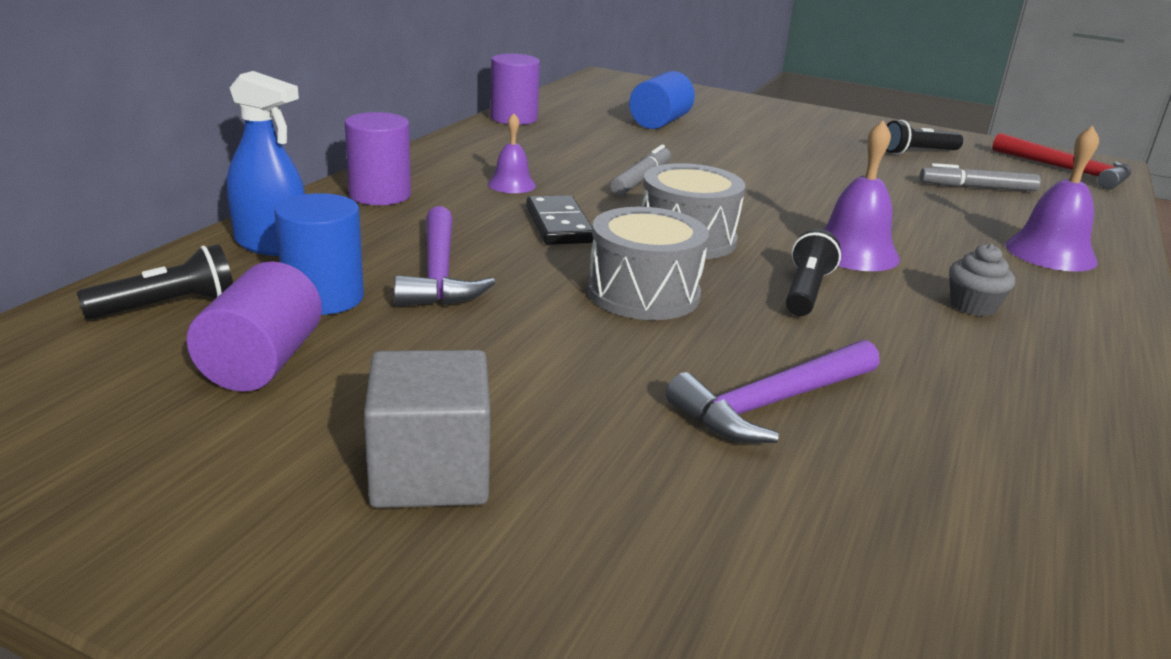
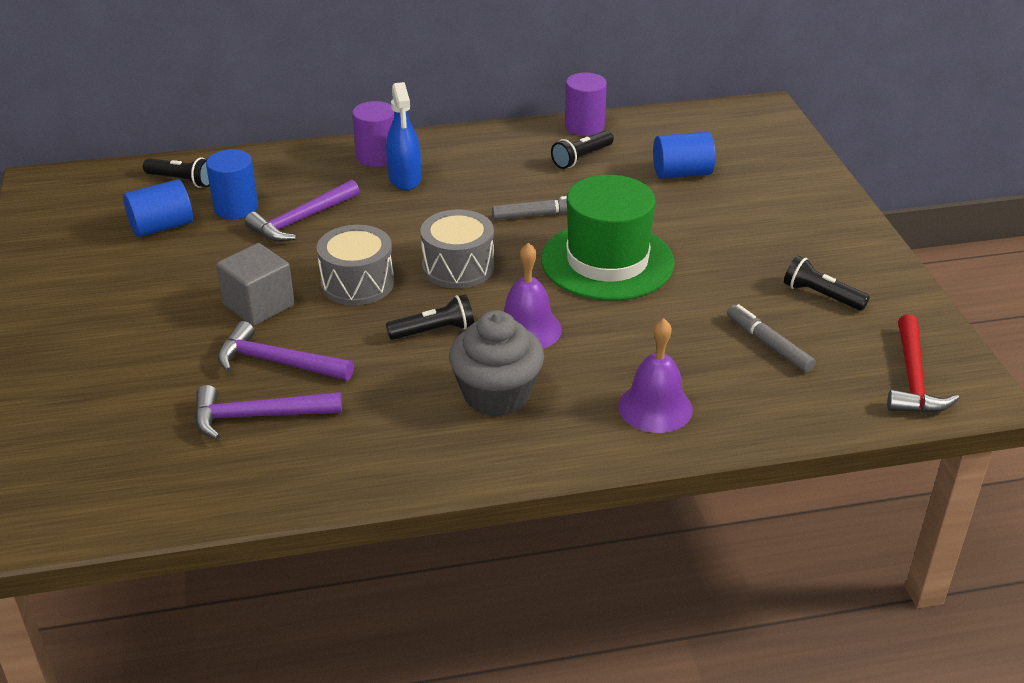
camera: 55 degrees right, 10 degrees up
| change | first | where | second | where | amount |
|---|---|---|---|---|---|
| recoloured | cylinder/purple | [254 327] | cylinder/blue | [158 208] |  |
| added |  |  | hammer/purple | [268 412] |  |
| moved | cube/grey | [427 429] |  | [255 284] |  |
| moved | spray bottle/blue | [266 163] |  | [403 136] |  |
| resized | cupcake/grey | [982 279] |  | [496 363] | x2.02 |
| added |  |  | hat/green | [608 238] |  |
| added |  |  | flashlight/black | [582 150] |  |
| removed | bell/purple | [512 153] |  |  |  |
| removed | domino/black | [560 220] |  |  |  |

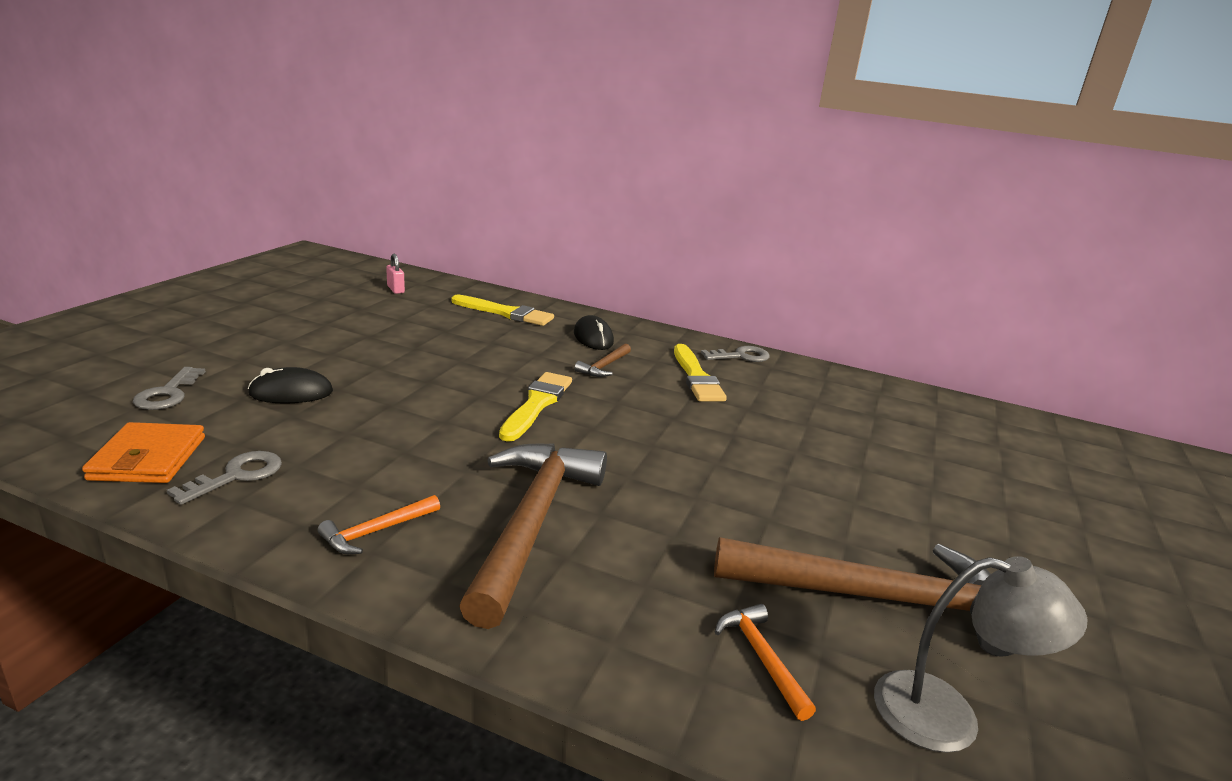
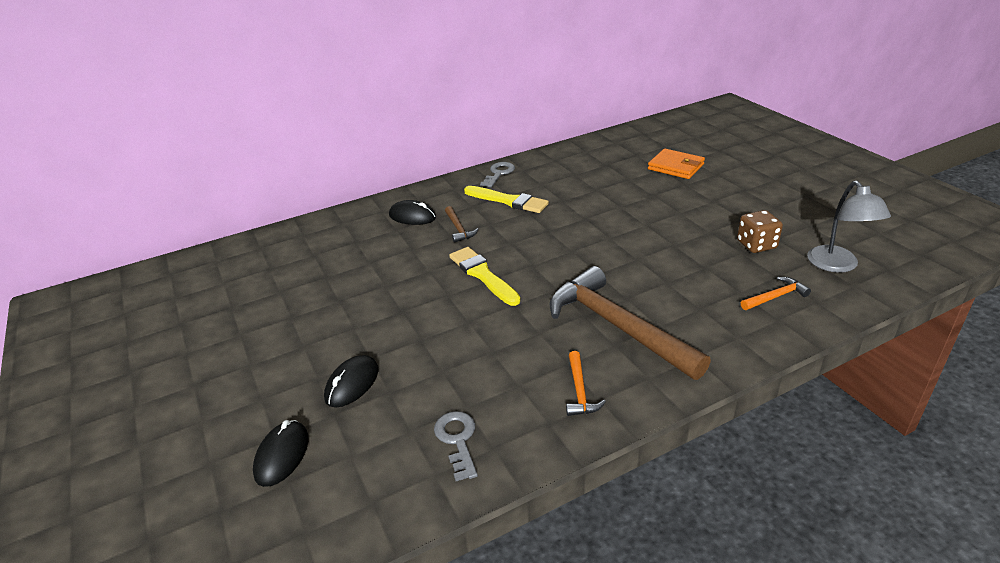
camera: 45 degrees left, 10 degrees up
| change | first | where | second | where | amount |
|---|---|---|---|---|---|
| replaced | key/grey | [169 388] | mouse/black | [281 453] |  |
| moved | wallet/orange | [143 452] |  | [676 164] |  |
| replaced | hammer/brown | [864 597] | dice/brown | [760 231] |  |
| turned | hammer/orange | [765 662] |  | [776 293] | 135 degrees clockwise |
| turned | lamp/grey | [980 654] |  | [849 226] | 120 degrees clockwise |
| removed | padlock/pink | [395 274] |  |  |  |
| removed | brush/yellow | [503 310] |  |  |  |

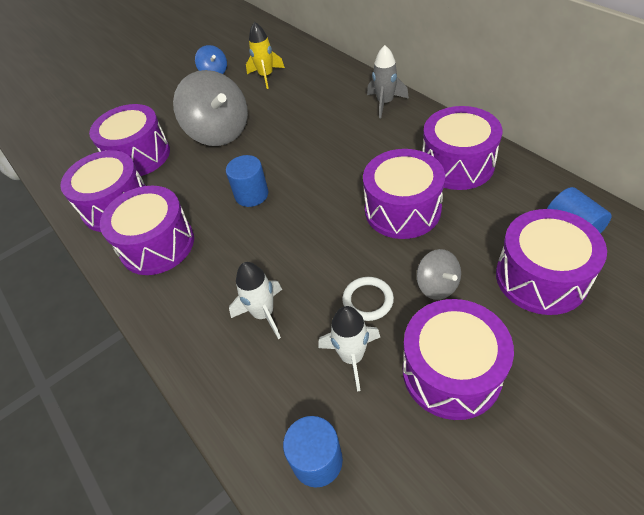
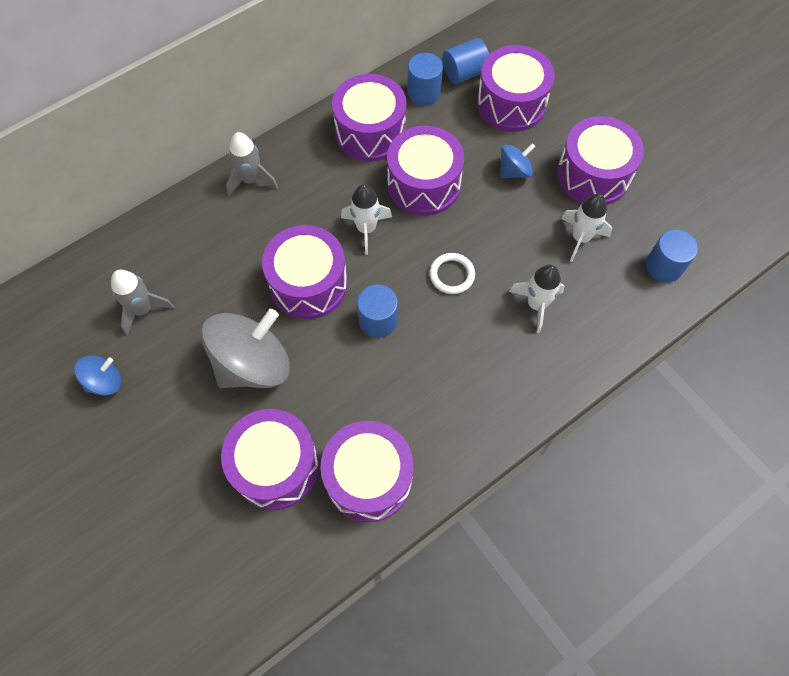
camera: 95 degrees left, 15 degrees up
| change | first | where | second | where | amount |
|---|---|---|---|---|---|
| recoloured | rocket/yellow | [265 55] | rocket/grey | [143 303] |  |
| moved | drum/purple | [147 230] |  | [305 272] |  |
| added |  |  | rocket/white | [366 219] |  |
| added |  |  | cylinder/blue | [425 79] |  |
| moved | ring/white | [368 299] |  | [452 273] |  |
| recoloured | spinning top/grey | [438 274] | spinning top/blue | [517 160] |  |

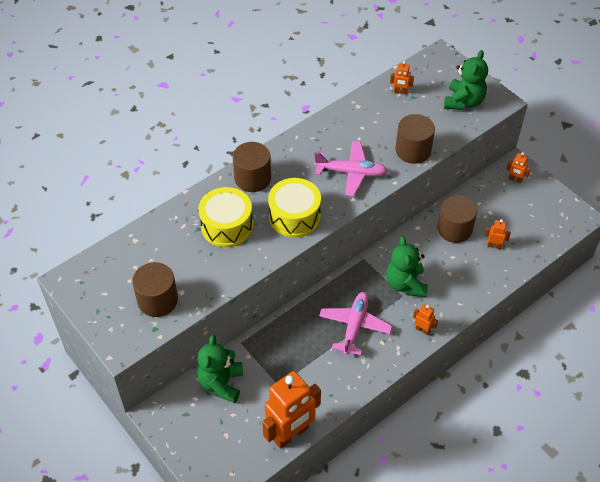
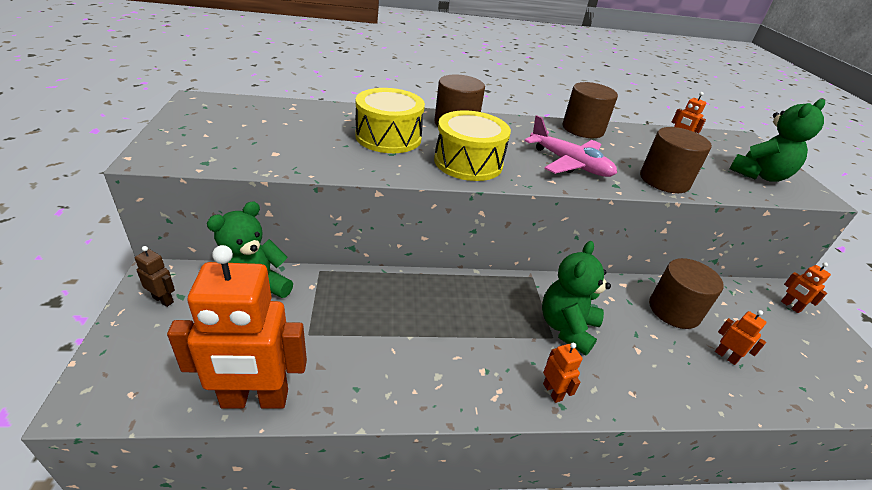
camera: 30 degrees right, 15 degrees down
| change | first | where | second | where | amount |
|---|---|---|---|---|---|
| added |  |  | robot/brown | [155 276] |  |
| moved | cylinder/brown | [155 289] |  | [590 110] |  |
| removed | plane/pink | [355 323] |  |  |  |

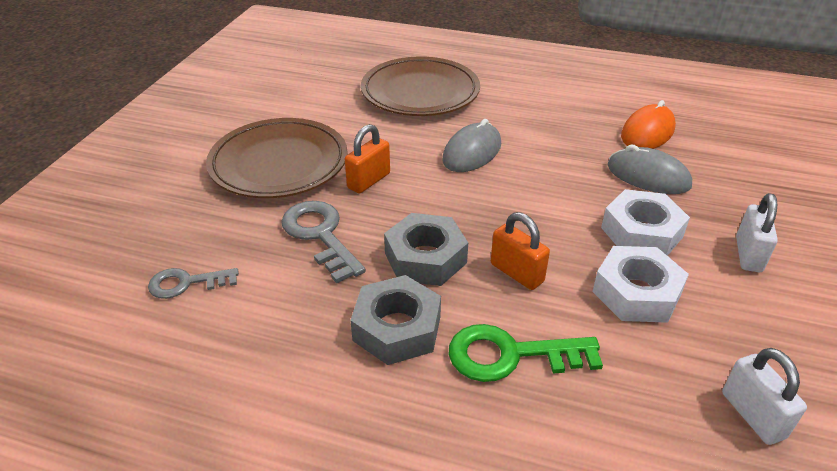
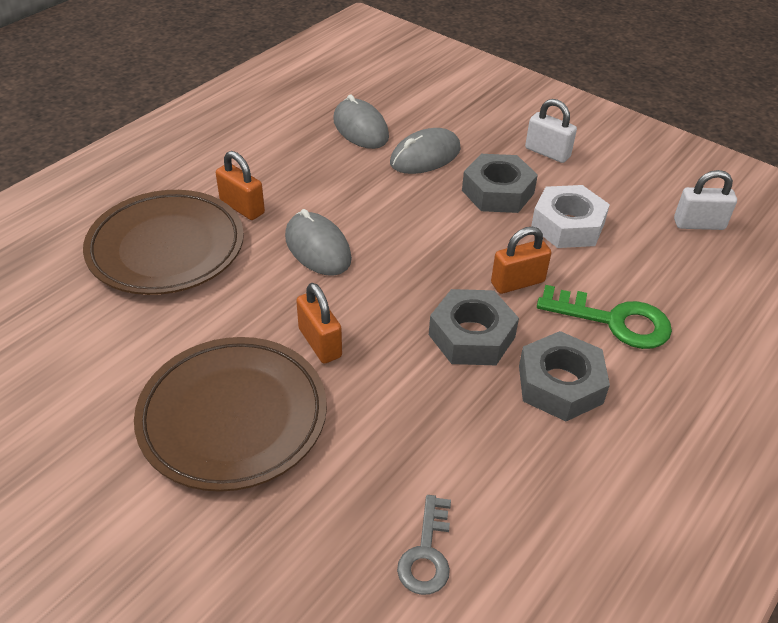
camera: 70 degrees left, 5 degrees up
| change | first | where | second | where | amount |
|---|---|---|---|---|---|
| added |  |  | padlock/orange | [240 185] |  |
| recoloured | mouse/orange | [648 124] | mouse/grey | [361 121] |  |
| recoloured | nut/white | [645 222] | nut/grey | [500 183] |  |
| turned | key/green | [525 353] |  | [604 317] | 90 degrees counterclockwise |
| removed | key/grey | [323 242] |  |  |  |

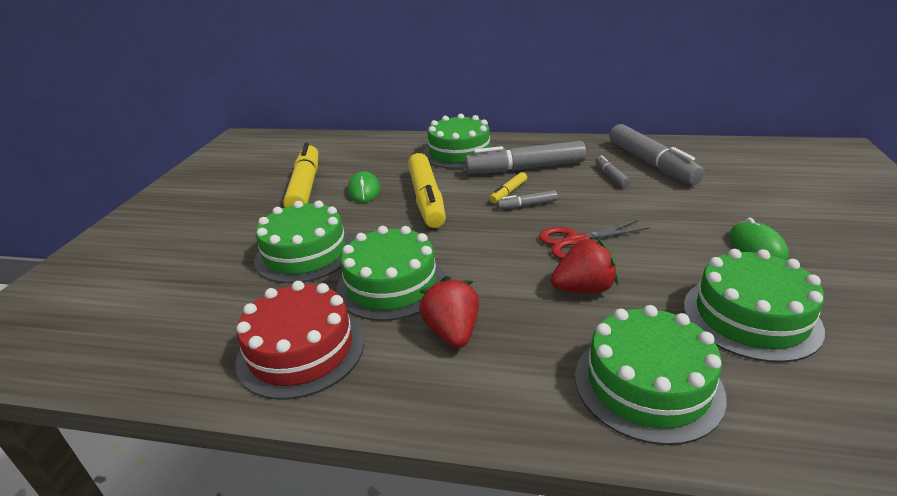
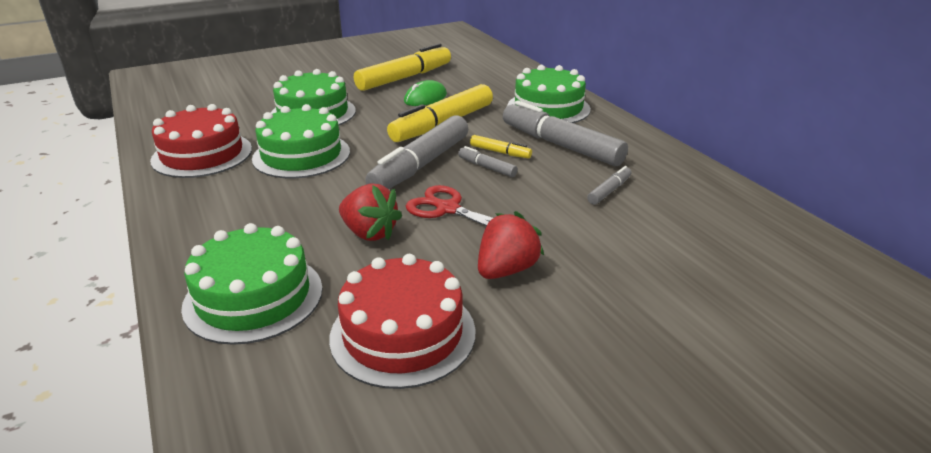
camera: 50 degrees right, 0 degrees up
| change | first | where | second | where | amount |
|---|---|---|---|---|---|
| recoloured | cake/green | [754 306] | cake/red | [402 321] |  |
| moved | marker/grey | [657 154] |  | [416 152] |  |
| turned | marker/yellow | [508 187] |  | [501 147] | 150 degrees counterclockwise |
| moved | strawberry/red | [449 312] |  | [511 245] |  |
| removed | mouse/green | [759 239] |  |  |  |

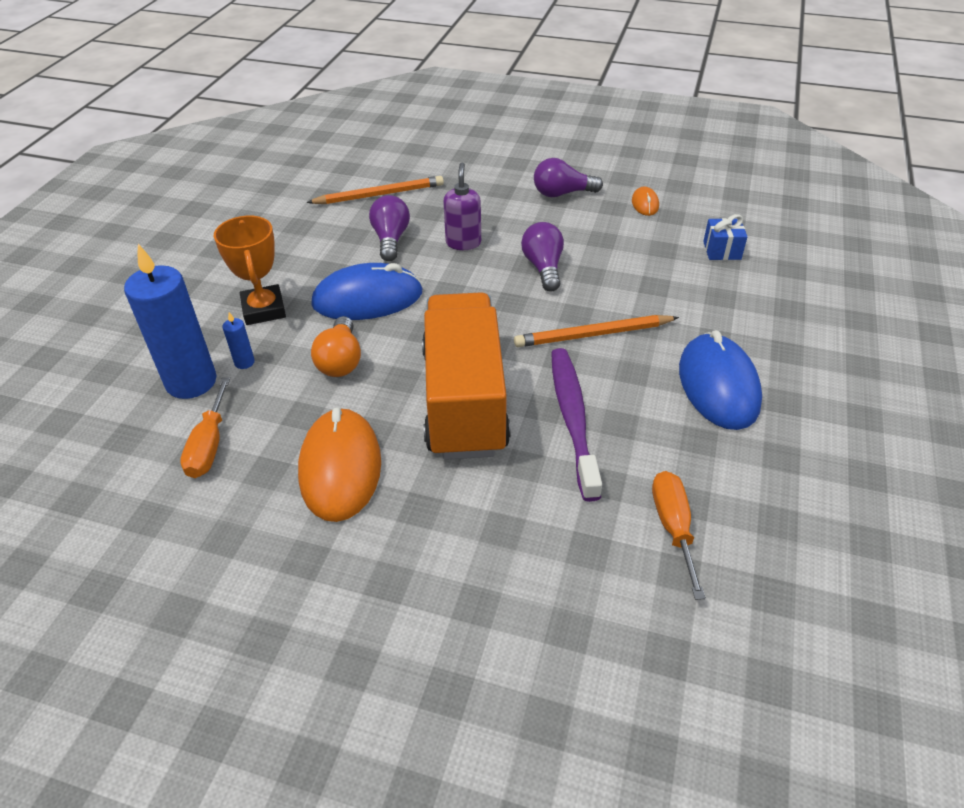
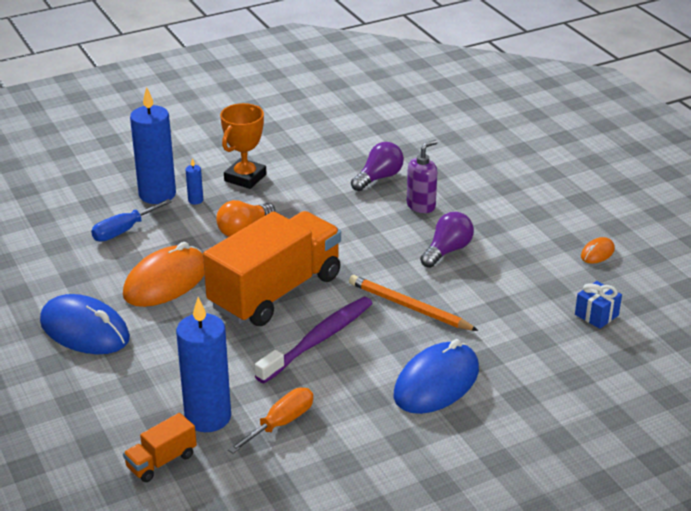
camera: 45 degrees right, 10 degrees down
| change | first | where | second | where | amount |
|---|---|---|---|---|---|
| moved | mouse/blue | [367 291] |  | [85 324] |  |
| recoloured | screwdriver/orange | [205 427] | screwdriver/blue | [131 220] |  |
| added |  |  | truck/orange | [160 447] |  |
| added |  |  | candle/blue | [203 364] |  |
| removed | pencil/orange | [375 190] |  |  |  |
| removed | light bulb/purple | [568 177] |  |  |  |

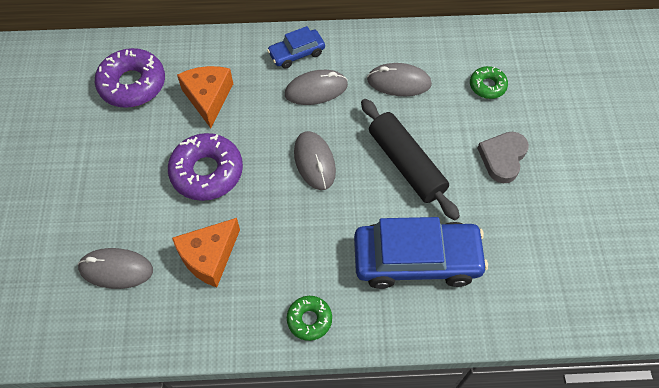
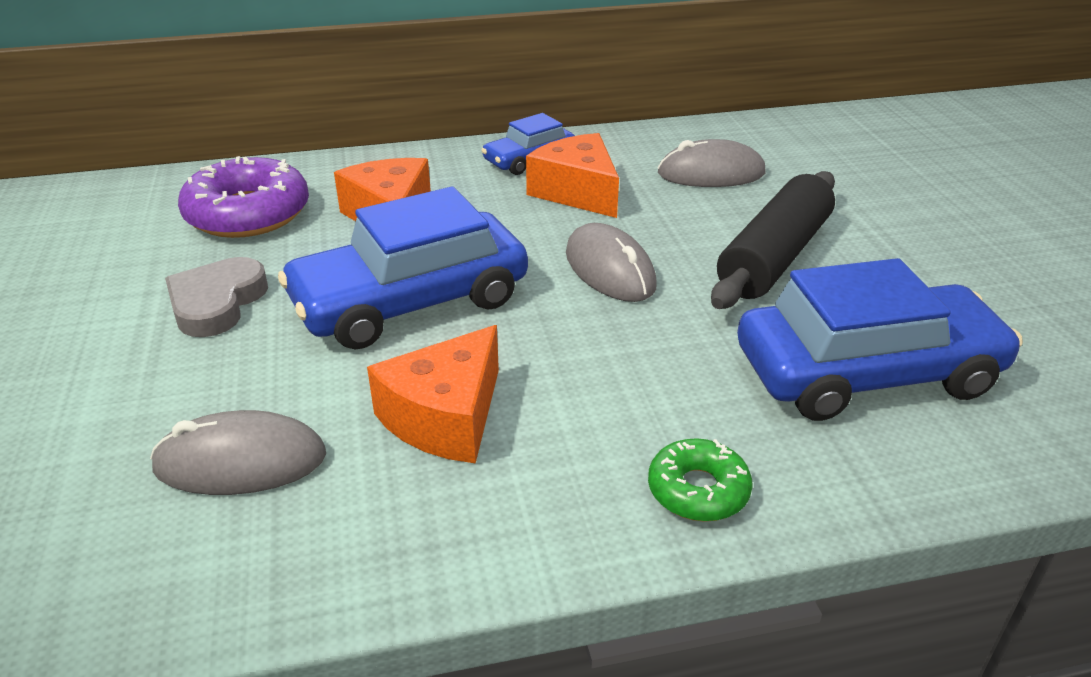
camera: 10 degrees left, 25 degrees down
| change | first | where | second | where | amount |
|---|---|---|---|---|---|
| moved | heart/grey | [503 157] |  | [216 297] |  |
| replaced | donut/purple | [205 167] | car/blue | [403 268] |  |
| replaced | mouse/grey | [316 87] | cheese/orange | [572 175] |  |
| turned | rolling pin/black | [410 159] |  | [773 240] | 75 degrees clockwise |
| removed | donut/green | [489 82] |  |  |  |

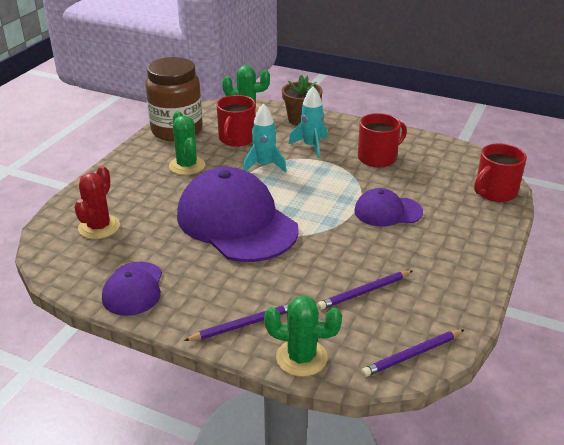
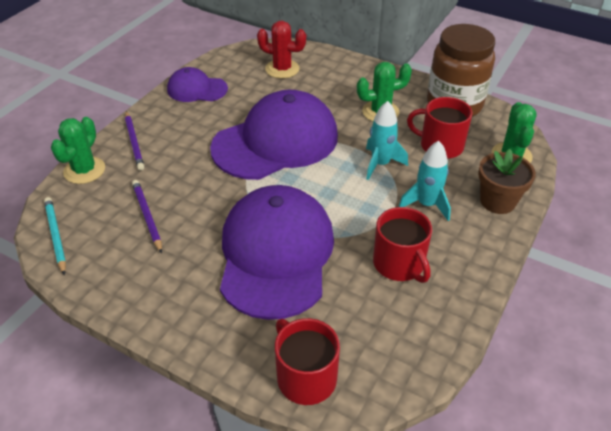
camera: 95 degrees right, 10 degrees up
| change | first | where | second | where | amount |
|---|---|---|---|---|---|
| recoloured | pencil/purple | [412 353] | pencil/turquoise | [55 236] |  |
| resized | cap/purple | [389 207] |  | [277 252] | x1.98 |

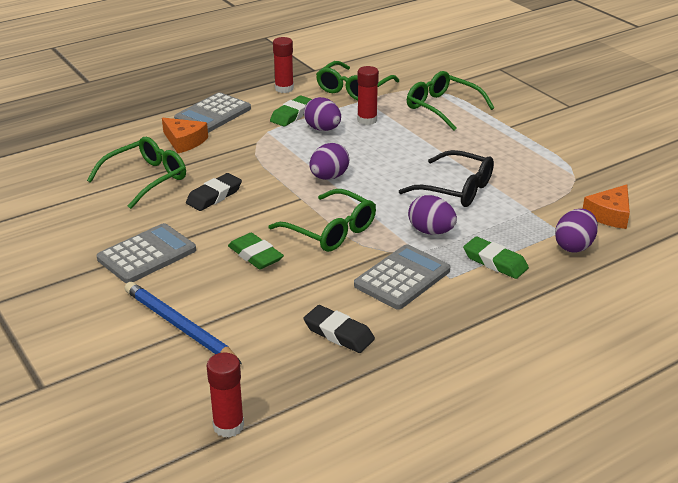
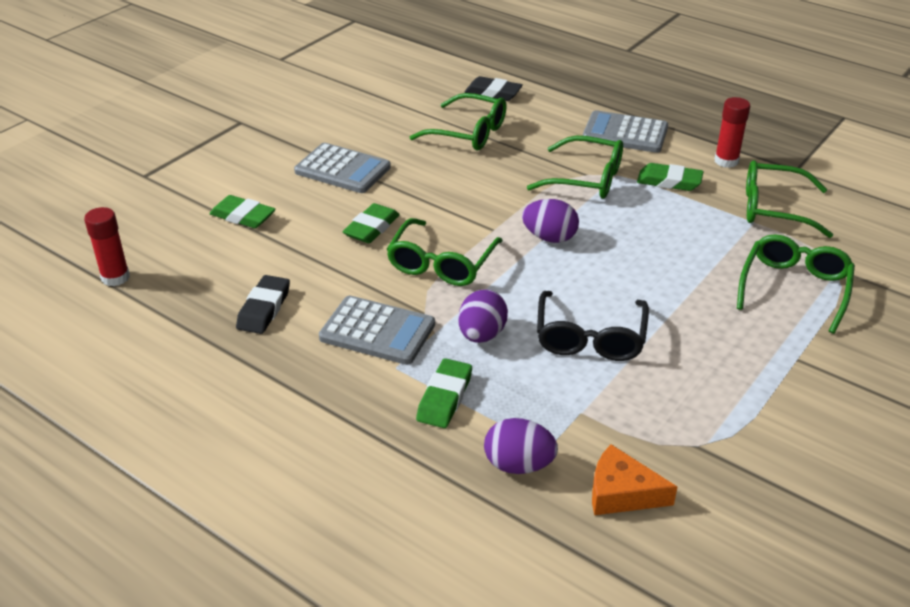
camera: 70 degrees right, 5 degrees up
| change | first | where | second | where | amount |
|---|---|---|---|---|---|
| replaced | pencil/blue | [183 323] | eraser/green | [242 211] |  |
| moved | eraser/black | [214 192] |  | [494 88] |  |
| added |  |  | glasses/green | [575 167] |  |
| removed | cheese/orange | [185 135] |  |  |  |
| removed | egg/purple | [322 114] |  |  |  |
| removed | glue stick/red | [368 95] |  |  |  |

